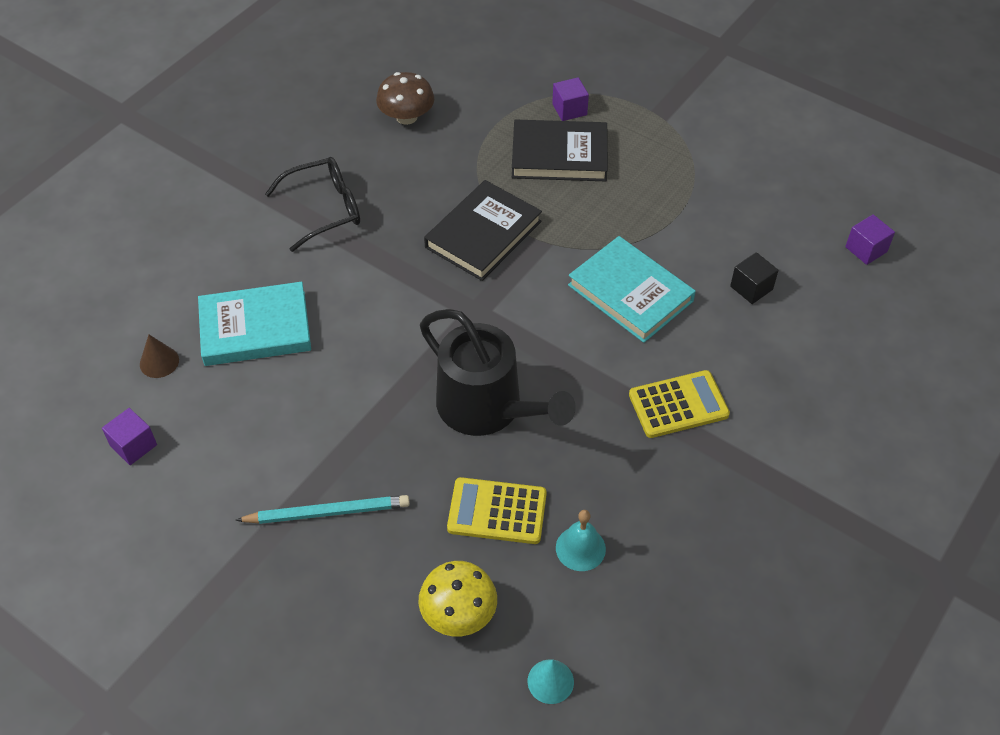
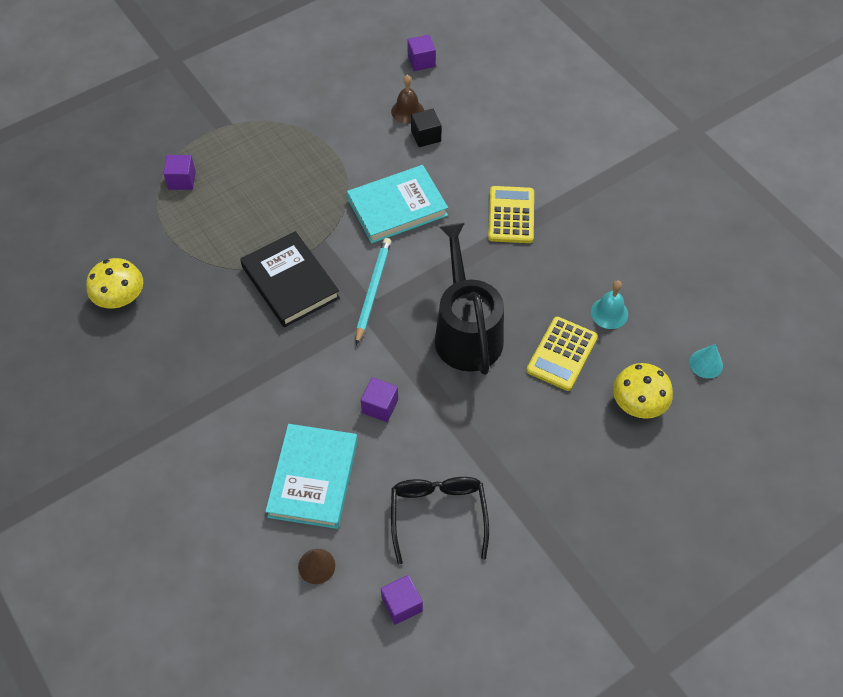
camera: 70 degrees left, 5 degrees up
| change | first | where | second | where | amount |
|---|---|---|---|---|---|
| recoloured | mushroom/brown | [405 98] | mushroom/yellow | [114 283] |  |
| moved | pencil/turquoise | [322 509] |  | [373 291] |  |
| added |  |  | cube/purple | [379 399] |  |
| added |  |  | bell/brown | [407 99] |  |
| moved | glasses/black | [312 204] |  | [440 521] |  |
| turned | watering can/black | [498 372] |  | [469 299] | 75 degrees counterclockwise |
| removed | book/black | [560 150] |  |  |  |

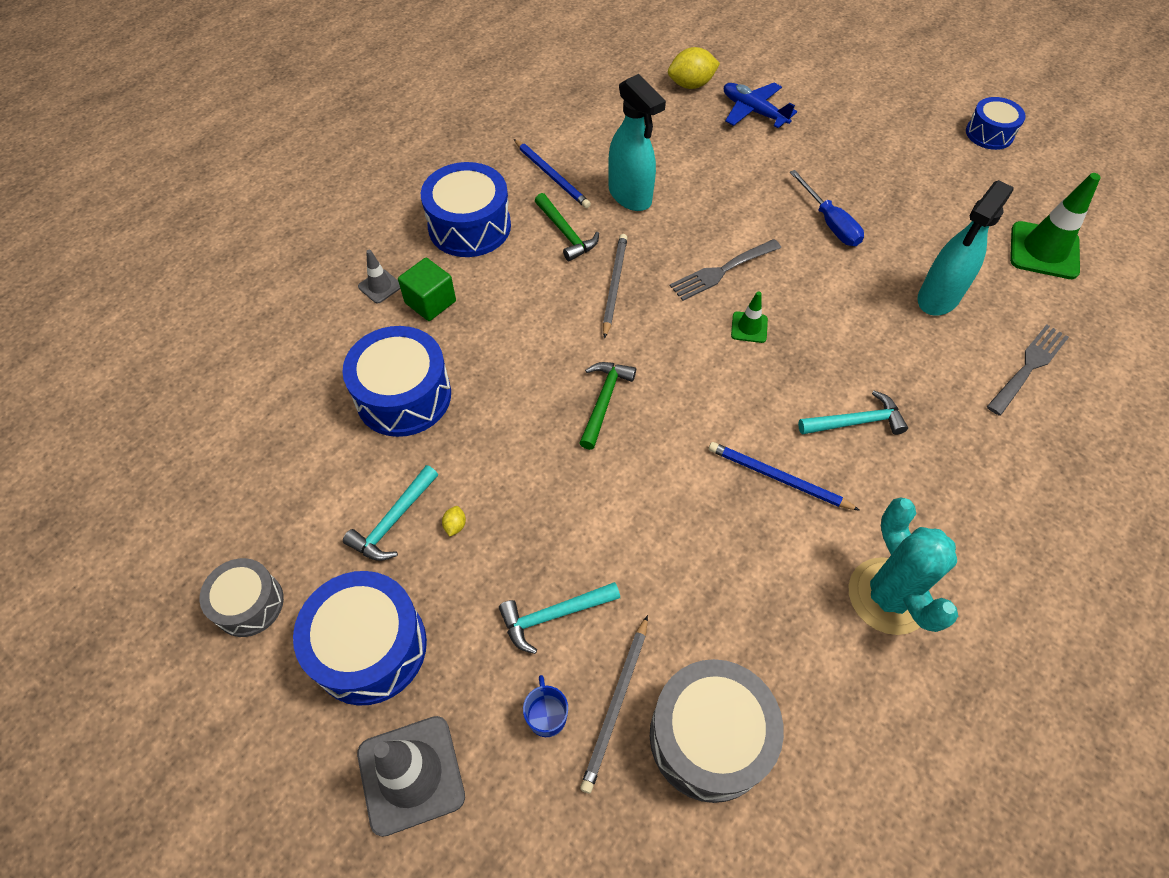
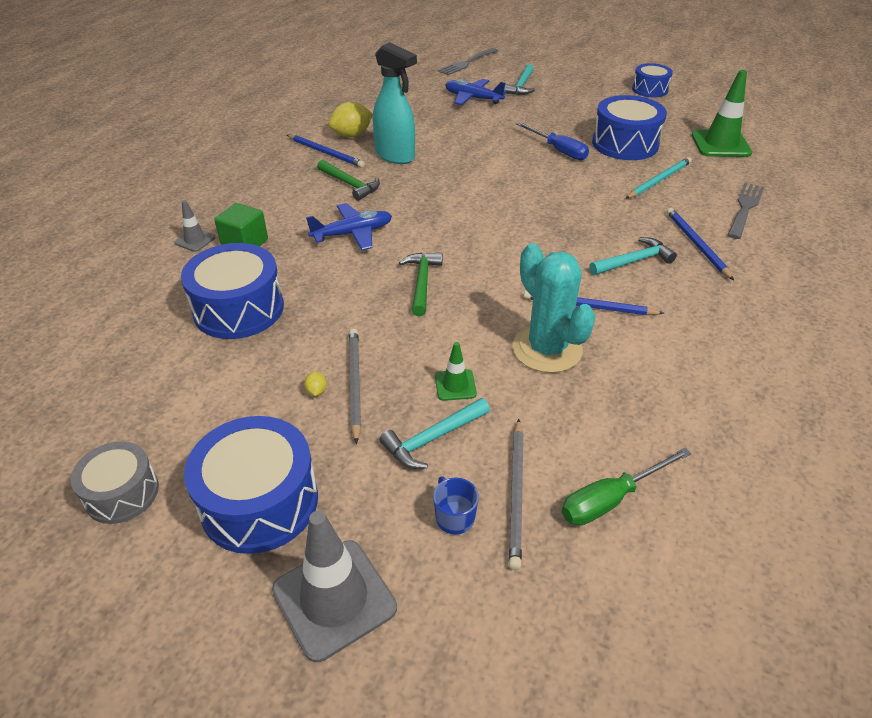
camera: 15 degrees left, 15 degrees down
| change | first | where | second | where | amount |
|---|---|---|---|---|---|
| added |  |  | plane/blue | [349 226] |  |
| moved | lemon/yellow | [694 68] |  | [350 119] |  |
| moved | pencil/grey | [615 286] |  | [355 386] |  |
| moved | traffic cone/green | [749 317] |  | [456 371] |  |
| moved | fork/grey | [725 270] |  | [468 61] |  |
| moved | hammer/turquoise | [390 513] |  | [519 79] |  |
| moved | cactus/turquoise | [903 566] |  | [554 308] |  |
| replaced | drum/grey | [717 731] | screwdriver/green | [626 487] |  |
| moved | drum/blue | [466 209] |  | [629 127] |  |
| replaced | spray bottle/turquoise | [965 248] | pencil/turquoise | [658 178] |  |
| added |  |  | pencil/blue | [700 244] |  |

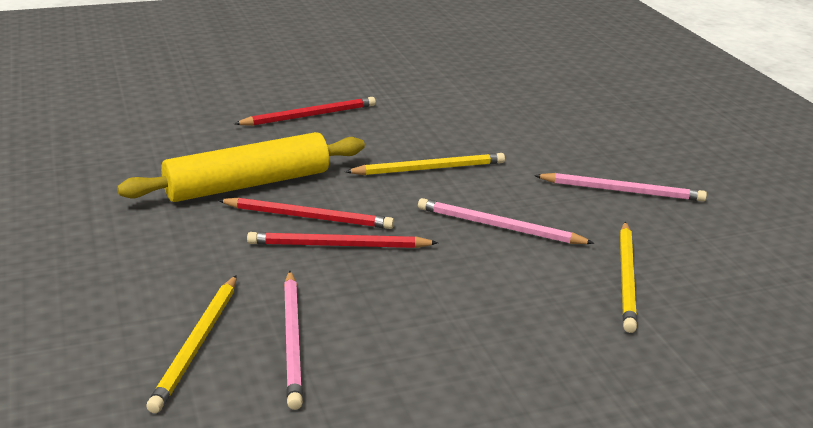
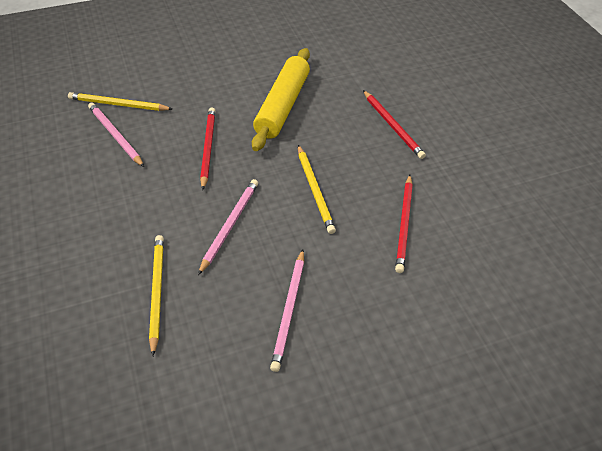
camera: 90 degrees right, 20 degrees up
| change | first | where | second | where | amount |
|---|---|---|---|---|---|
| turned | pencil/pink | [293 340] |  | [116 135] | 60 degrees clockwise |
| turned | pencil/yellow | [628 277] |  | [156 295] | 75 degrees clockwise |
| turned | rolling pin/yellow | [241 167] |  | [281 99] | 45 degrees clockwise |
| moved | pencil/red | [306 213] |  | [404 224] |  |

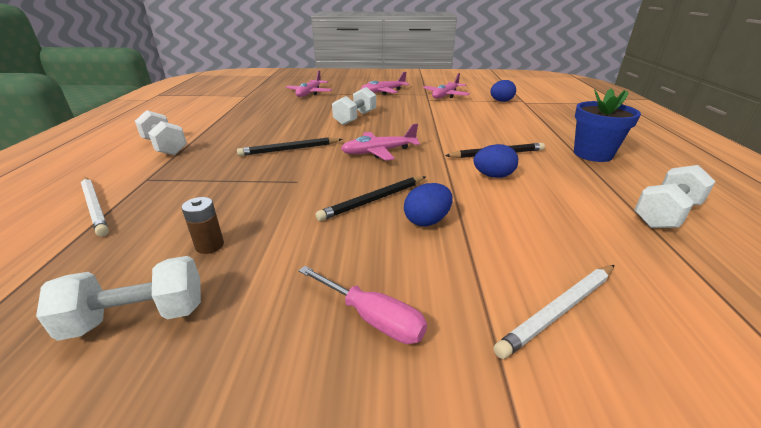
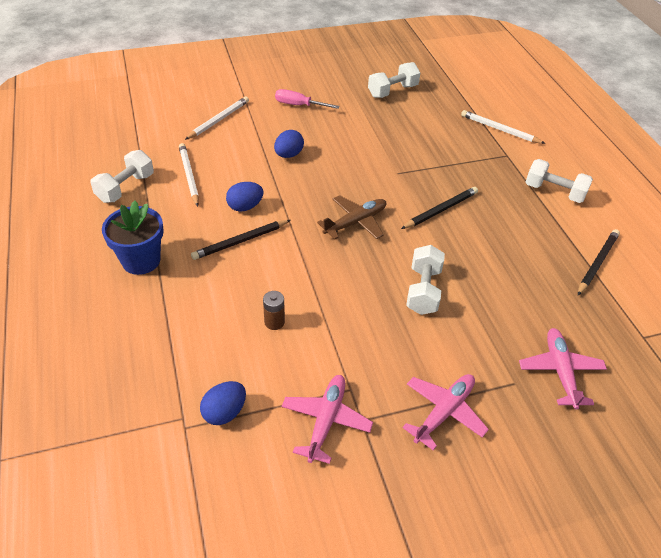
camera: 160 degrees right, 15 degrees up
| change | first | where | second | where | amount |
|---|---|---|---|---|---|
| added |  |  | pencil/white | [189 175] |  |
| moved | battery/brown | [203 225] |  | [274 310] |  |
| recoloured | plane/pink | [380 142] | plane/brown | [351 217] |  |
| moved | pencil/black | [370 198] |  | [599 262] |  |

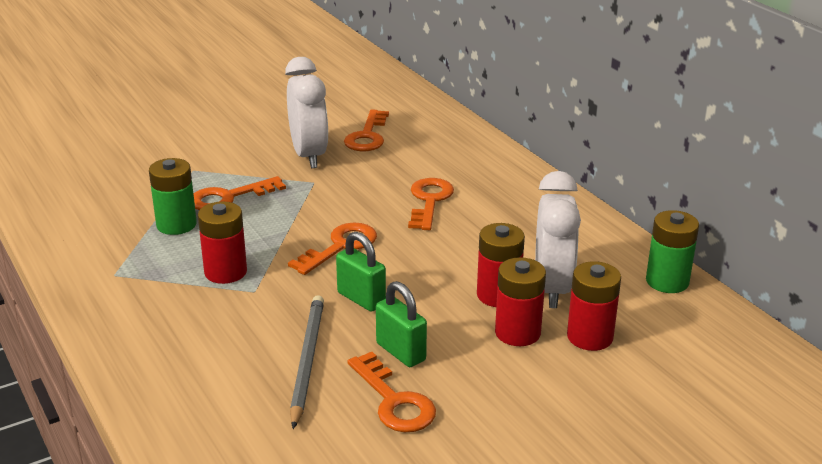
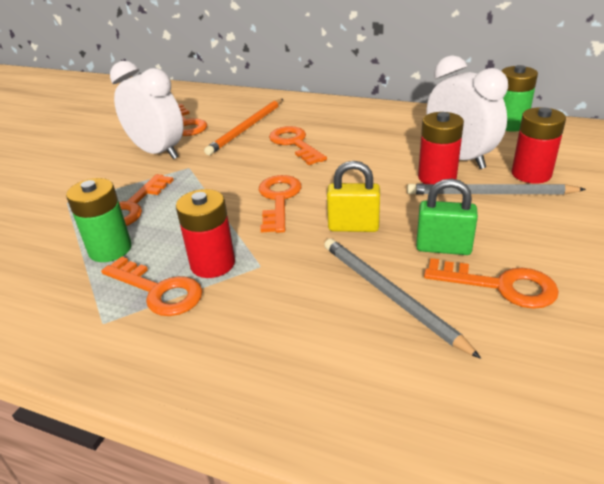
camera: 35 degrees left, 5 degrees up
| change | first | where | second | where | amount |
|---|---|---|---|---|---|
| added |  |  | key/orange | [151 286] |  |
| added |  |  | pencil/orange | [243 127] |  |
| recoloured | padlock/green | [361 272] | padlock/yellow | [353 196] |  |
| replaced | battery/red | [520 301] | pencil/grey | [496 189] |  |

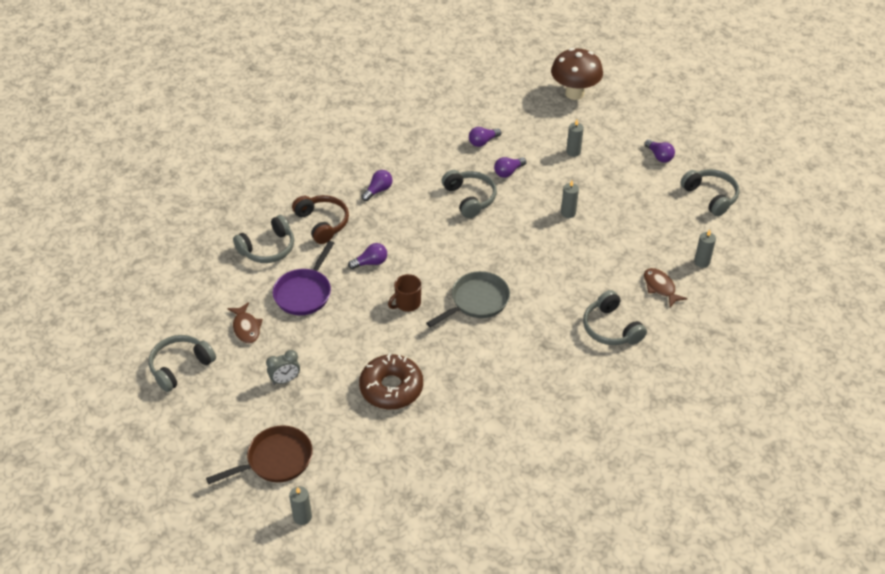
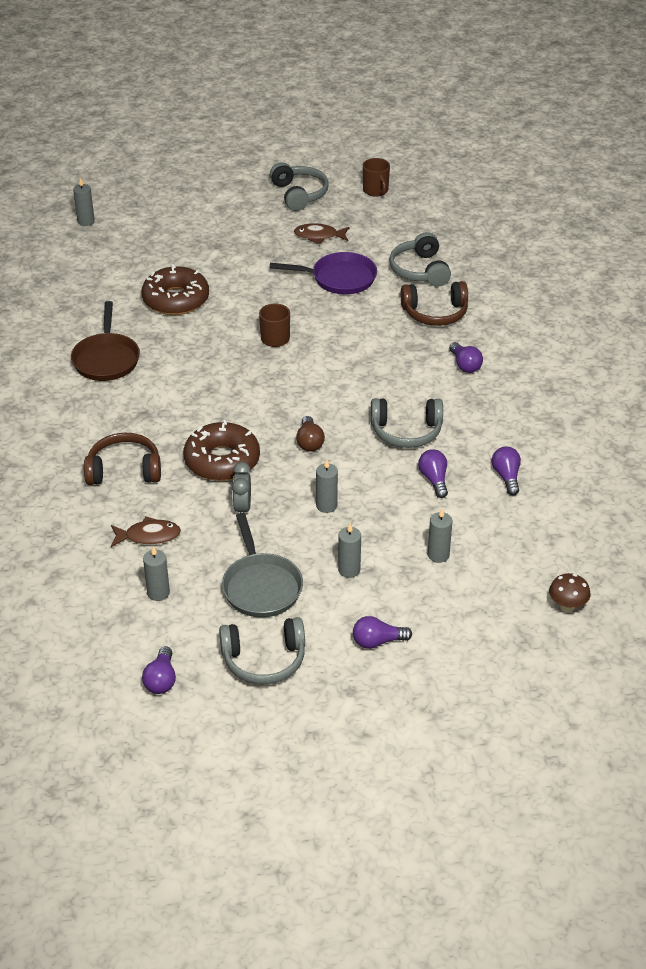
camera: 115 degrees right, 5 degrees down
| change | first | where | second | where | amount |
|---|---|---|---|---|---|
| moved | pan/brown | [259 454] |  | [105 341] |  |
| recoloured | headphones/grey | [615 317] | headphones/brown | [122 459] |  |
| moved | light bulb/purple | [367 256] |  | [159 670] |  |
| added |  |  | donut/brown | [221 450] |  |
| moved | pan/grey | [468 299] |  | [262 565] |  |
| moved | clock/grey | [283 367] |  | [241 487] |  |
| turned | pan/purple | [303 278] |  | [323 273] | 135 degrees clockwise |
| added |  |  | light bulb/brown | [310 434] |  |
| added |  |  | candle/grey | [349 551] |  |
| added |  |  | mug/brown | [376 177] |  |
| resized | mushroom/brown | [577 74] |  | [569 593] | x0.48 |

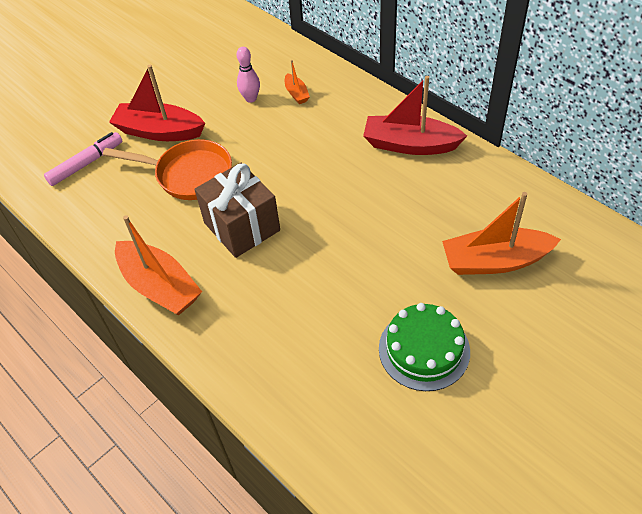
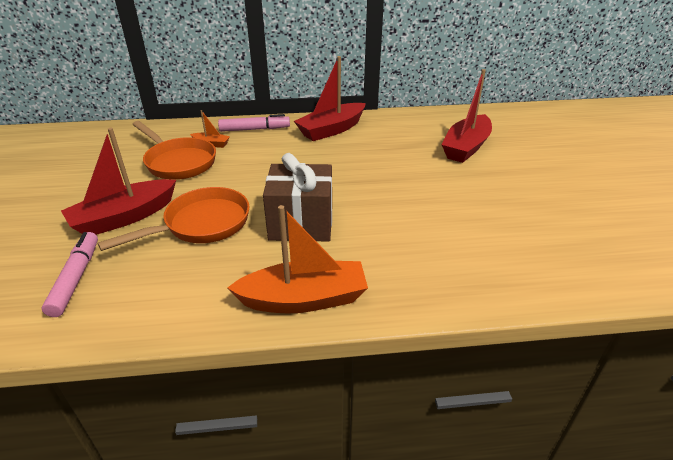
camera: 55 degrees left, 15 degrees down
| change | first | where | second | where | amount |
|---|---|---|---|---|---|
| replaced | bowling pin/pink | [248 75] | pan/orange | [174 150] |  |
| added |  |  | marker/pink | [254 123] |  |
| recoloured | boat/orange | [501 233] | boat/red | [467 116] |  |
| removed | cake/green | [424 347] |  |  |  |

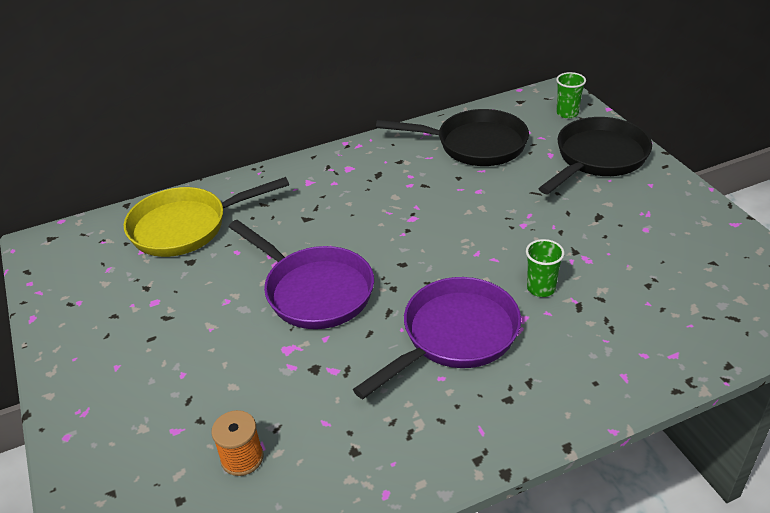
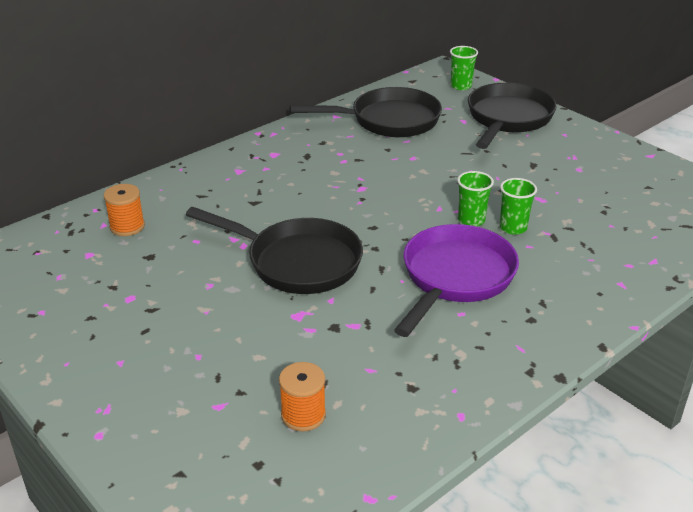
camera: 20 degrees left, 5 degrees down
| change | first | where | second | where | amount |
|---|---|---|---|---|---|
| replaced | pan/yellow | [206 217] | spool/orange | [124 210] |  |
| recoloured | pan/purple | [301 274] | pan/black | [274 250] |  |
| added |  |  | cup/green | [475 199] |  |

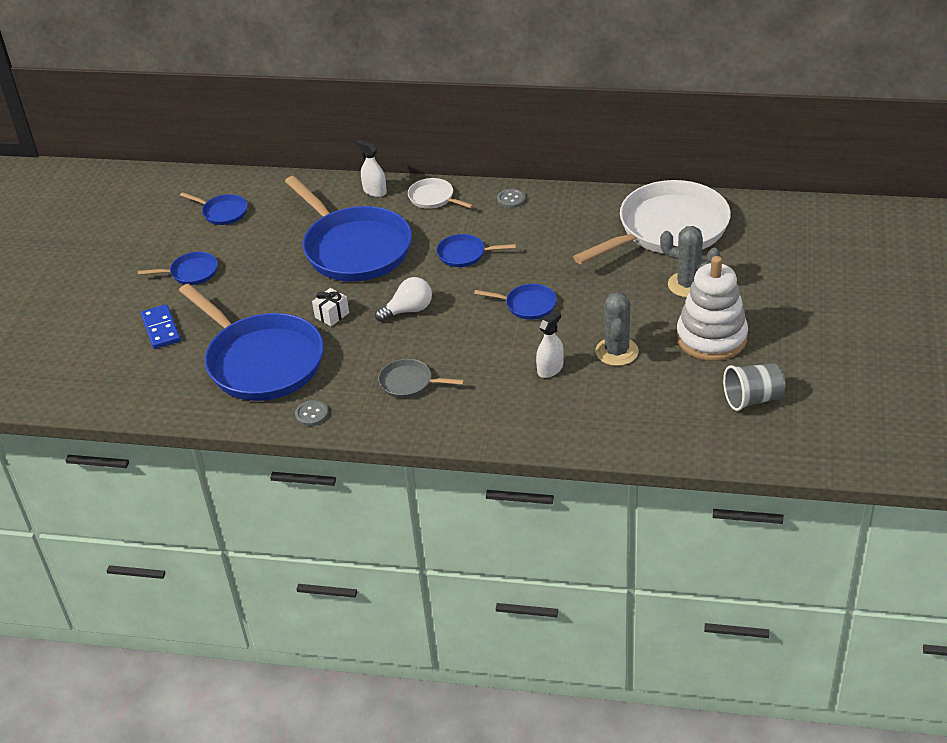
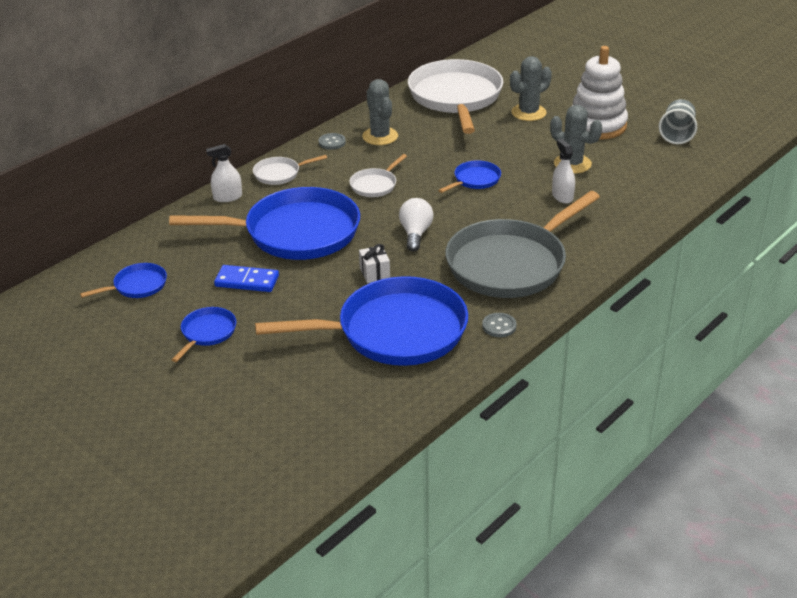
camera: 60 degrees left, 5 degrees down
| change | first | where | second | where | amount |
|---|---|---|---|---|---|
| moved | domino/blue | [161 326] |  | [246 278] |  |
| recoloured | pan/blue | [476 250] | pan/white | [378 175] |  |
| added |  |  | cactus/grey | [380 112] |  |
| resized | pan/grey | [421 378] |  | [523 244] | x2.29 |

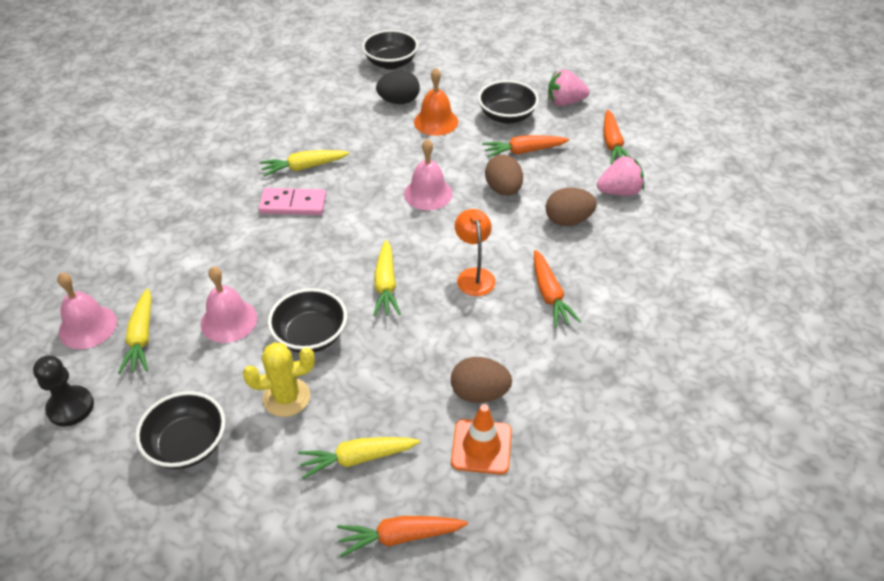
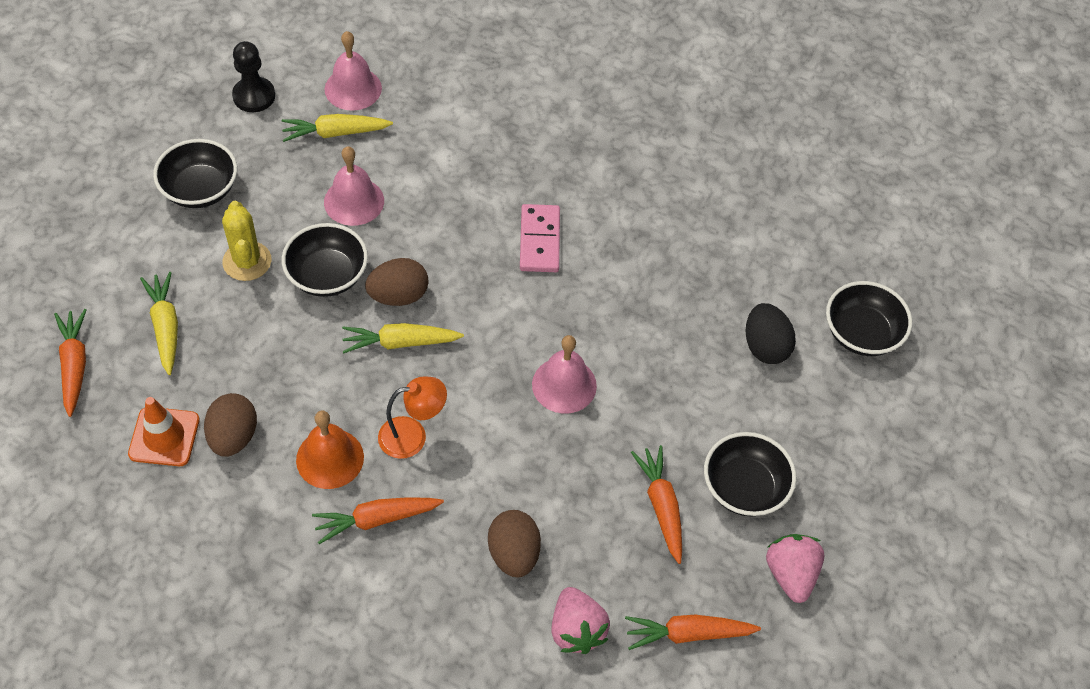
camera: 85 degrees right, 10 degrees up
| change | first | where | second | where | amount |
|---|---|---|---|---|---|
| moved | bell/orange | [436 102] |  | [330 449] |  |
| moved | egg/brown | [504 175] |  | [396 282] |  |
| removed | carrot/yellow | [305 163] |  |  |  |

